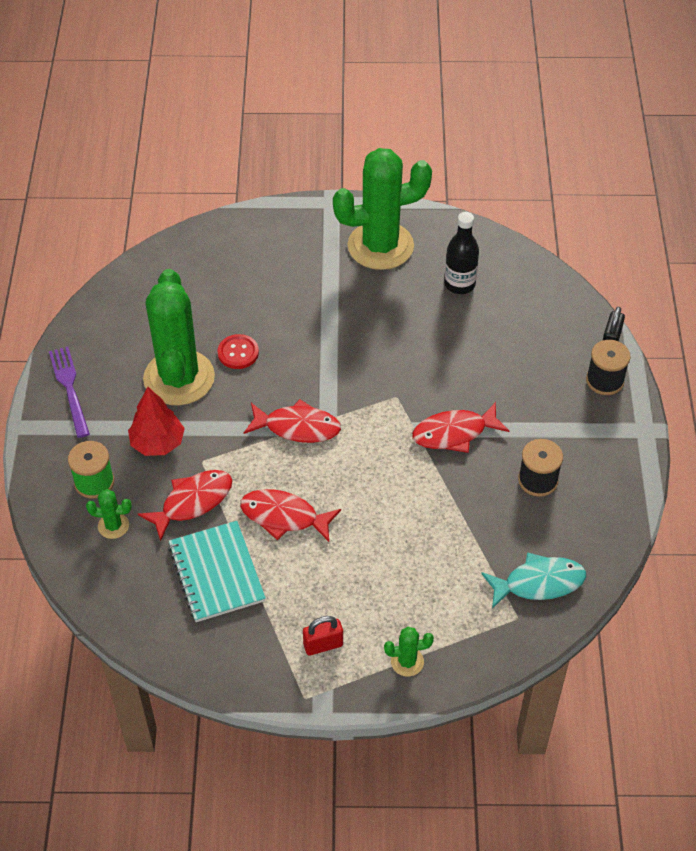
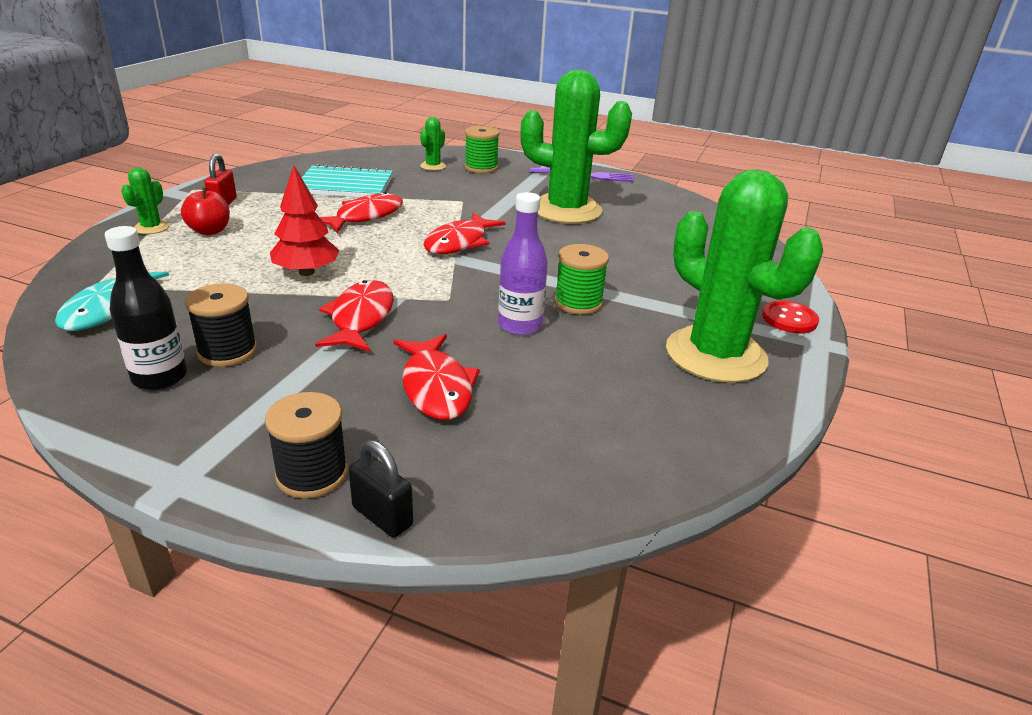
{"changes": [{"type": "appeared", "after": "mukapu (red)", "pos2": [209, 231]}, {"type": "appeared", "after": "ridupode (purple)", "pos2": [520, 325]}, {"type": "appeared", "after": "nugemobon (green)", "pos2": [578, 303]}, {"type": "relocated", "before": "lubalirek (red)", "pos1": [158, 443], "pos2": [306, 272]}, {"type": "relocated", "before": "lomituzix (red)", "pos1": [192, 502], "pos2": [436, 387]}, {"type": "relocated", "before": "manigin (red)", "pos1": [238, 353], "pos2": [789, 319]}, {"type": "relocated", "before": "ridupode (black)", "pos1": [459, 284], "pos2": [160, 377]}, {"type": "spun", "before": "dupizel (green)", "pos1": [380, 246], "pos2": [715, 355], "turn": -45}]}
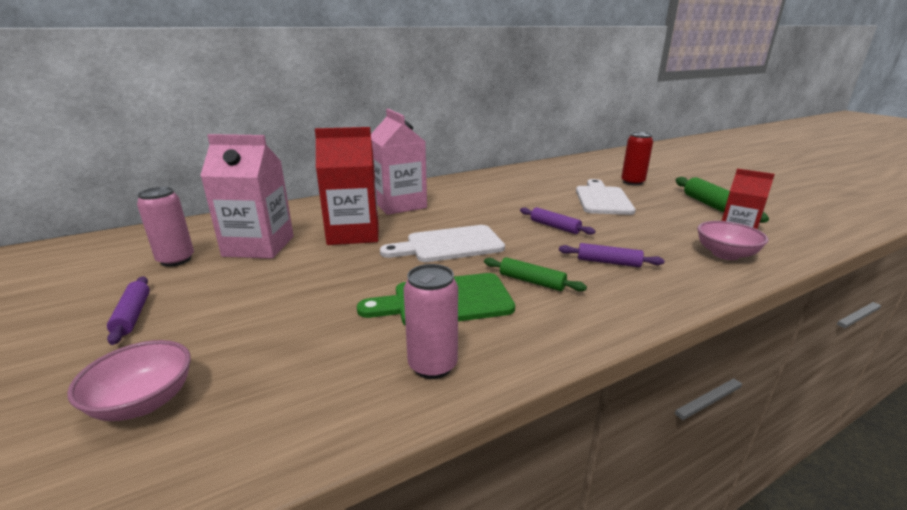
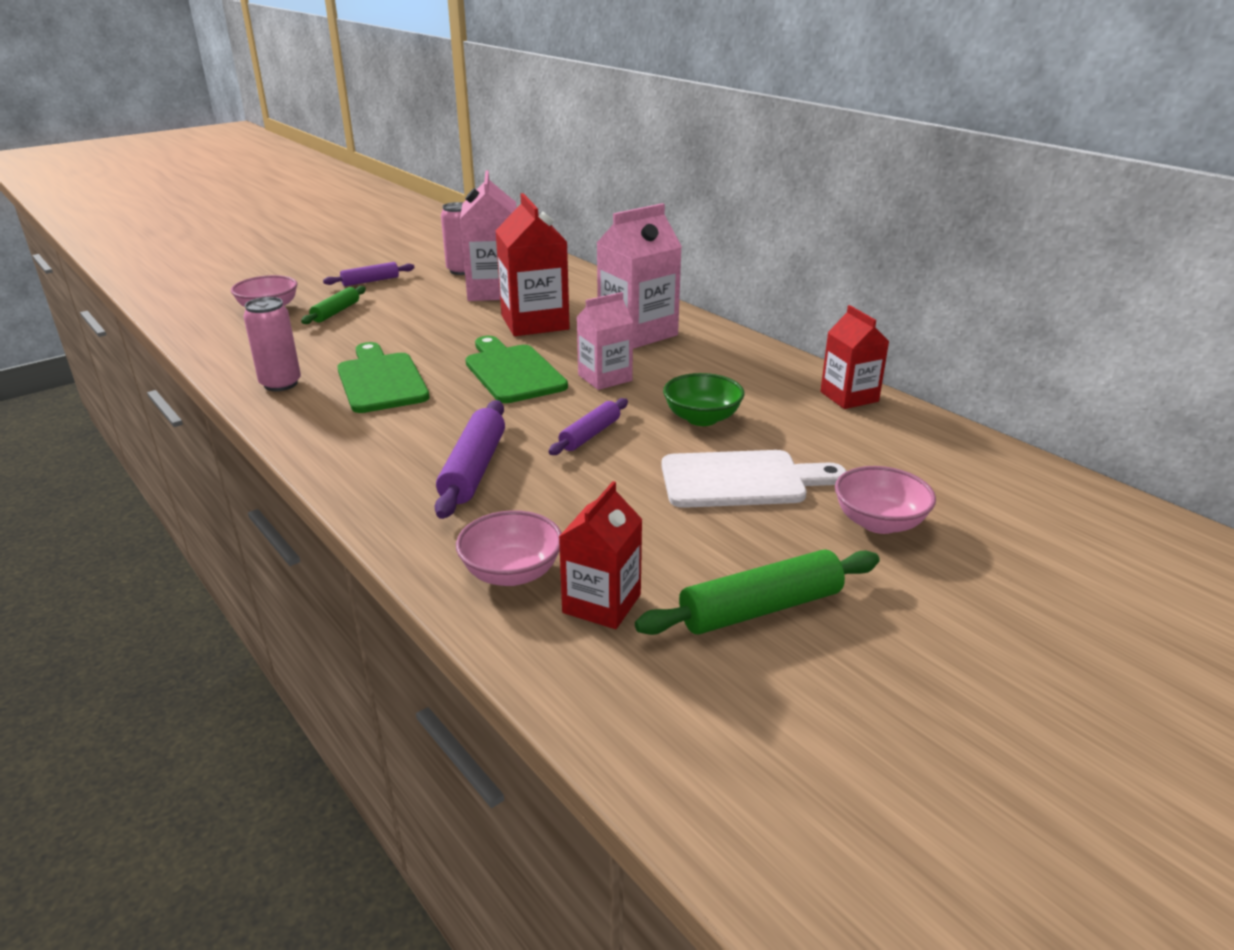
{"changes": [{"type": "appeared", "after": "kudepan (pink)", "pos2": [605, 378]}, {"type": "appeared", "after": "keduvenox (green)", "pos2": [702, 418]}, {"type": "appeared", "after": "kudepan (red)", "pos2": [849, 397]}, {"type": "relocated", "before": "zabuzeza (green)", "pos1": [531, 281], "pos2": [336, 312]}, {"type": "exchanged", "before": "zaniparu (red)", "after": "keduvenox (pink)", "pos1": [632, 182], "pos2": [879, 522]}, {"type": "colour", "before": "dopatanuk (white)", "after": "dopatanuk (green)", "pos1": [449, 245], "pos2": [512, 372]}, {"type": "size", "before": "zabuzeza (purple)", "pos1": [608, 262], "pos2": [474, 469], "scale": 1.57}]}
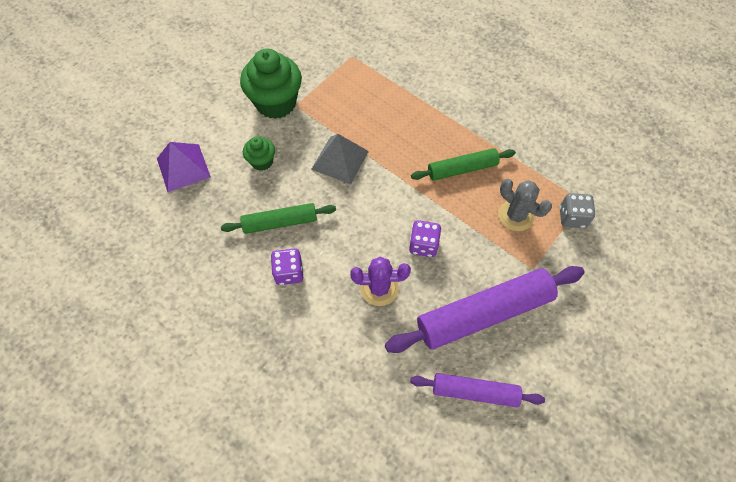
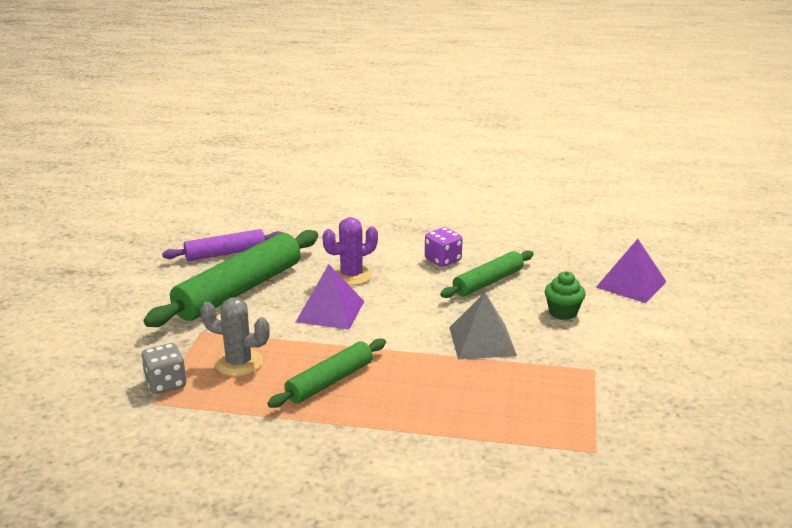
{"changes": [{"type": "missing", "before": "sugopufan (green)", "pos1": [276, 103]}, {"type": "exchanged", "before": "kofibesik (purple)", "after": "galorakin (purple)", "pos1": [423, 245], "pos2": [330, 311]}, {"type": "colour", "before": "zabuzeza (purple)", "after": "zabuzeza (green)", "pos1": [483, 313], "pos2": [239, 290]}]}
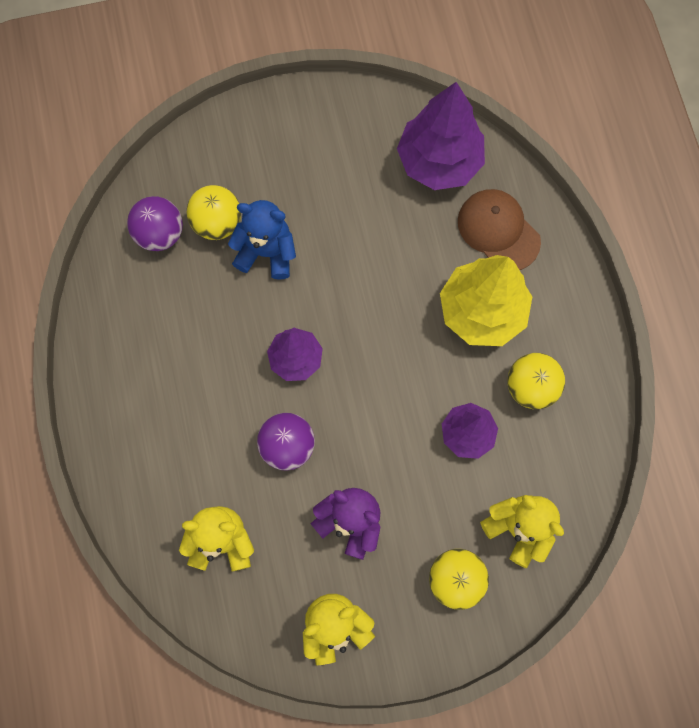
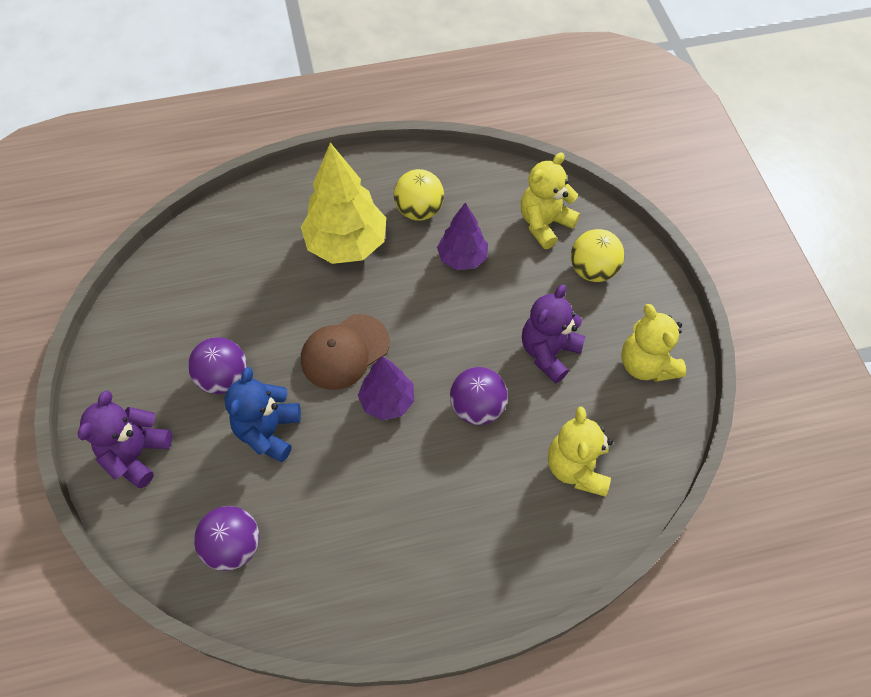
{"changes": [{"type": "missing", "before": "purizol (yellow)", "pos1": [217, 223]}, {"type": "missing", "before": "lubalirek (purple)", "pos1": [439, 161]}, {"type": "appeared", "after": "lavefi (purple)", "pos2": [136, 454]}, {"type": "appeared", "after": "purizol (purple)", "pos2": [224, 378]}, {"type": "relocated", "before": "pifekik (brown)", "pos1": [498, 230], "pos2": [344, 352]}]}
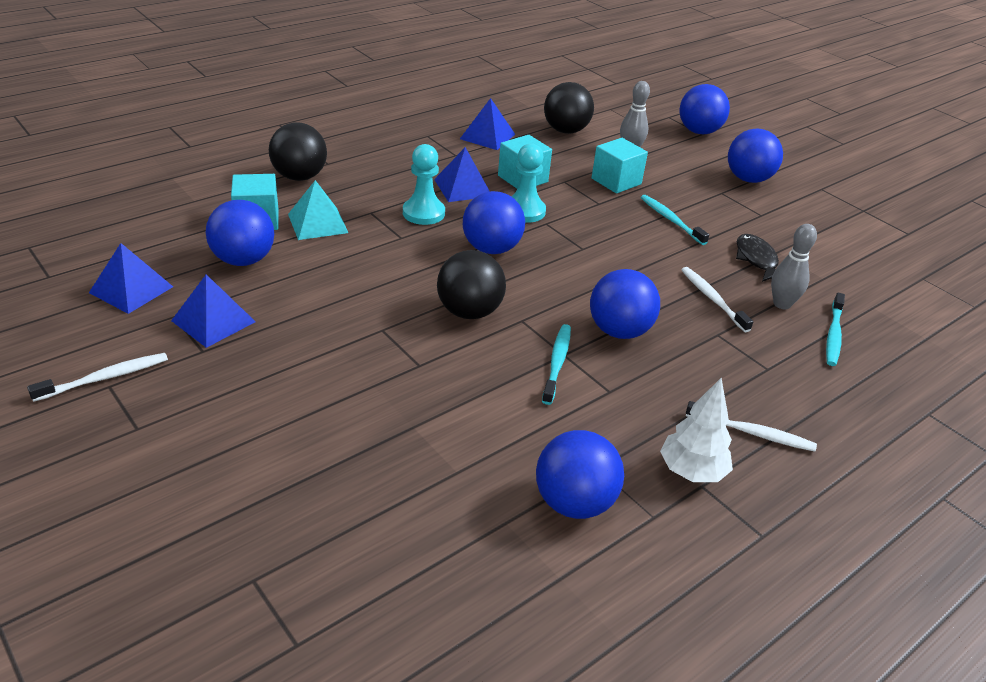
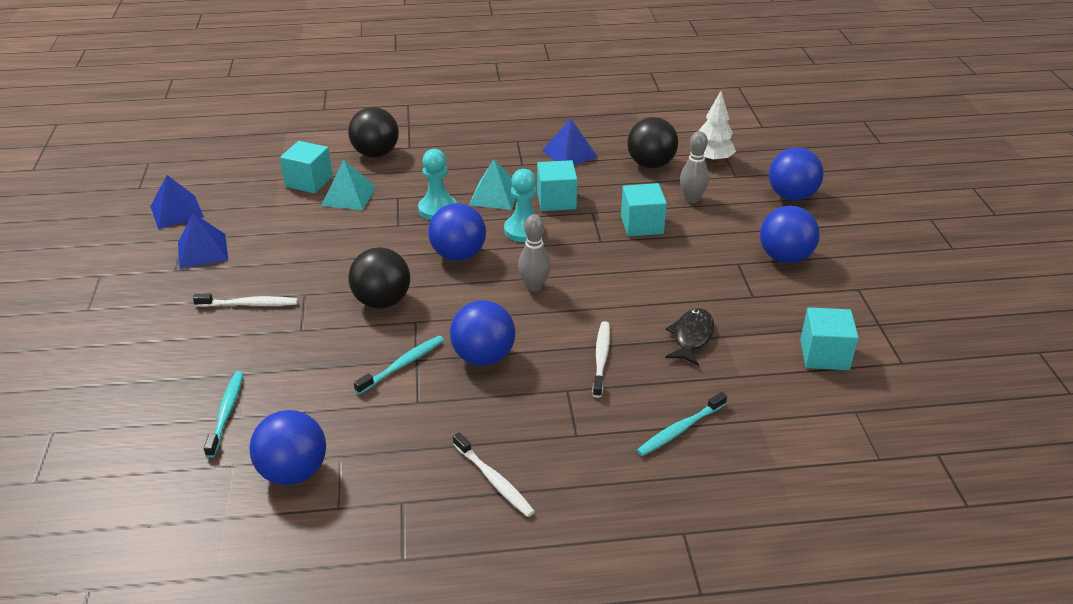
{"changes": [{"type": "missing", "before": "purizol (blue)", "pos1": [243, 260]}, {"type": "appeared", "after": "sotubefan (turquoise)", "pos2": [824, 355]}, {"type": "relocated", "before": "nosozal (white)", "pos1": [104, 378], "pos2": [249, 304]}, {"type": "relocated", "before": "nosozal (turquoise)", "pos1": [671, 220], "pos2": [226, 413]}, {"type": "relocated", "before": "lubalirek (white)", "pos1": [691, 472], "pos2": [712, 160]}, {"type": "relocated", "before": "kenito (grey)", "pos1": [782, 304], "pos2": [534, 286]}, {"type": "colour", "before": "galorakin (blue)", "after": "galorakin (turquoise)", "pos1": [462, 187], "pos2": [494, 195]}]}
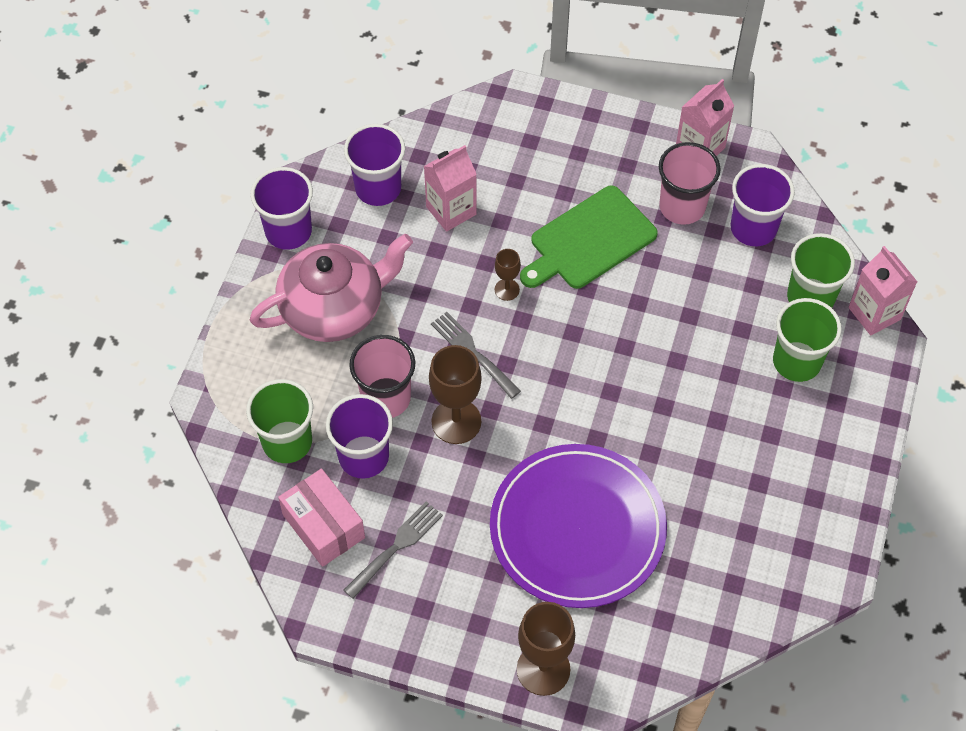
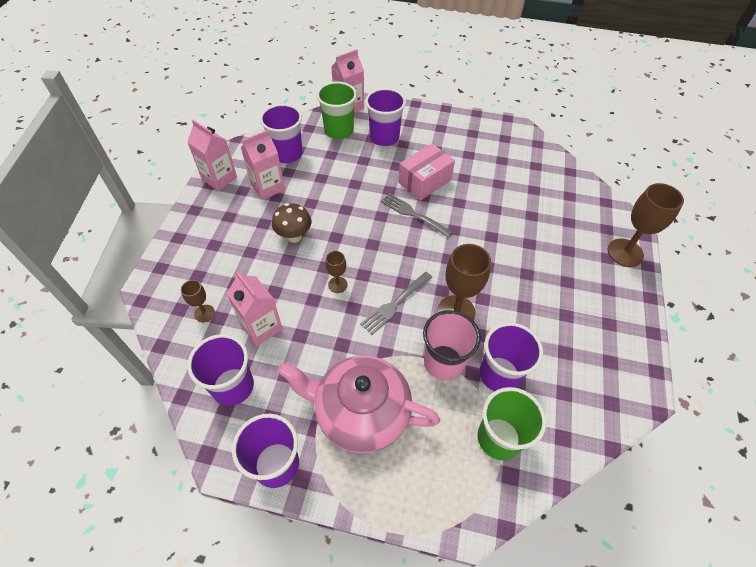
{"changes": [{"type": "missing", "before": "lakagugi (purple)", "pos1": [577, 529]}, {"type": "appeared", "after": "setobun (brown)", "pos2": [204, 313]}, {"type": "relocated", "before": "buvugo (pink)", "pos1": [323, 526], "pos2": [424, 181]}, {"type": "relocated", "before": "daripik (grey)", "pos1": [395, 548], "pos2": [414, 214]}, {"type": "exchanged", "before": "dopatanuk (green)", "after": "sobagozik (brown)", "pos1": [589, 240], "pos2": [294, 236]}, {"type": "exchanged", "before": "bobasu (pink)", "after": "kudepan (pink)", "pos1": [682, 206], "pos2": [268, 187]}, {"type": "colour", "before": "bobasu (green)", "after": "bobasu (purple)", "pos1": [796, 361], "pos2": [384, 137]}, {"type": "spun", "before": "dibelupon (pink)", "pos1": [334, 308], "pos2": [360, 412], "turn": -45}]}
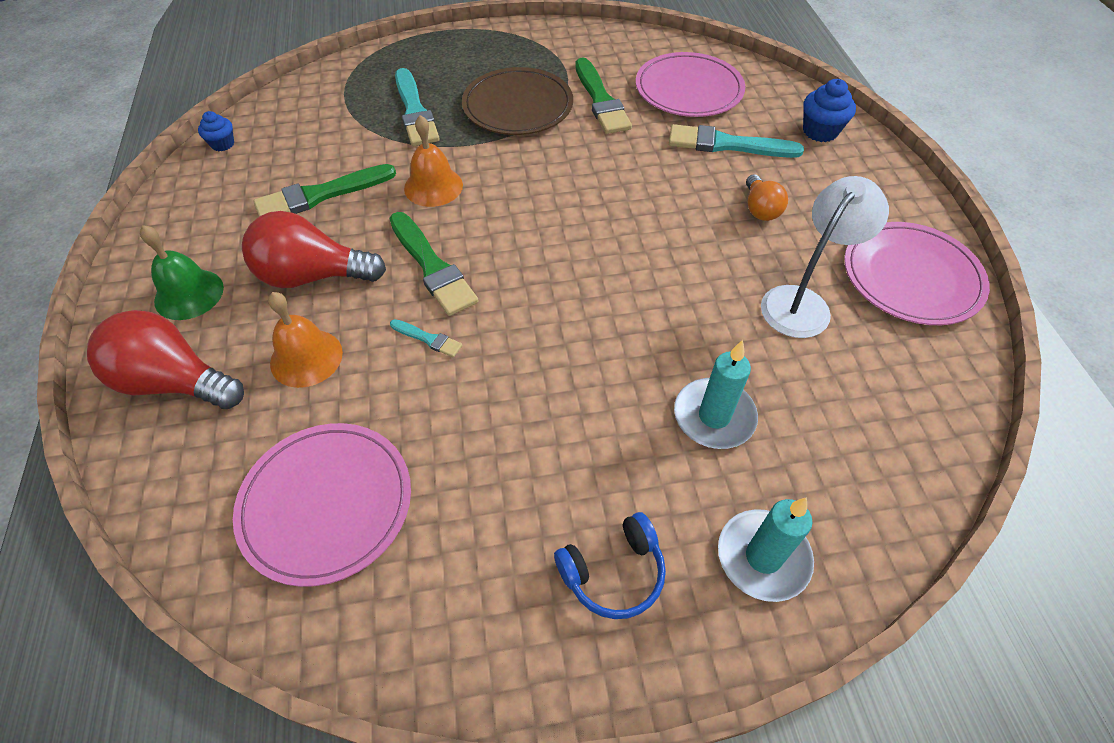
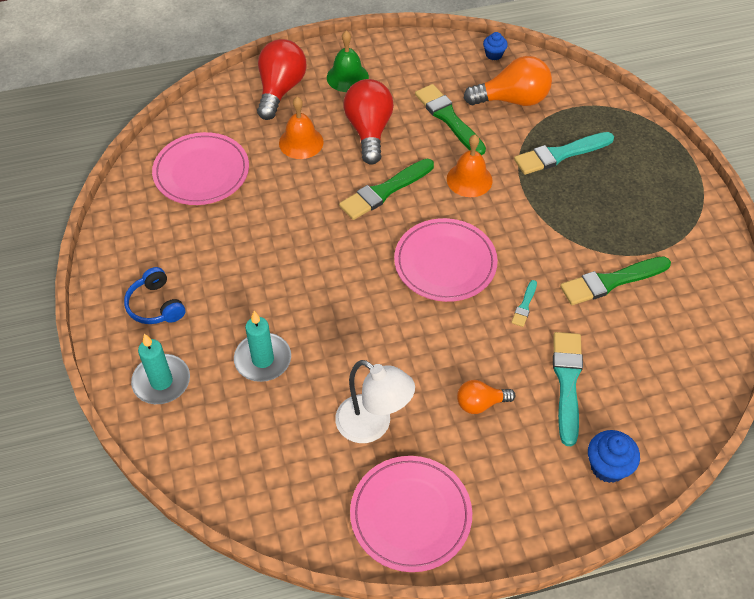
{"changes": [{"type": "missing", "before": "lakagugi (brown)", "pos1": [518, 106]}, {"type": "appeared", "after": "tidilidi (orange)", "pos2": [512, 100]}, {"type": "relocated", "before": "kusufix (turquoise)", "pos1": [428, 339], "pos2": [524, 305]}, {"type": "relocated", "before": "lakagugi (pink)", "pos1": [688, 90], "pos2": [445, 263]}]}
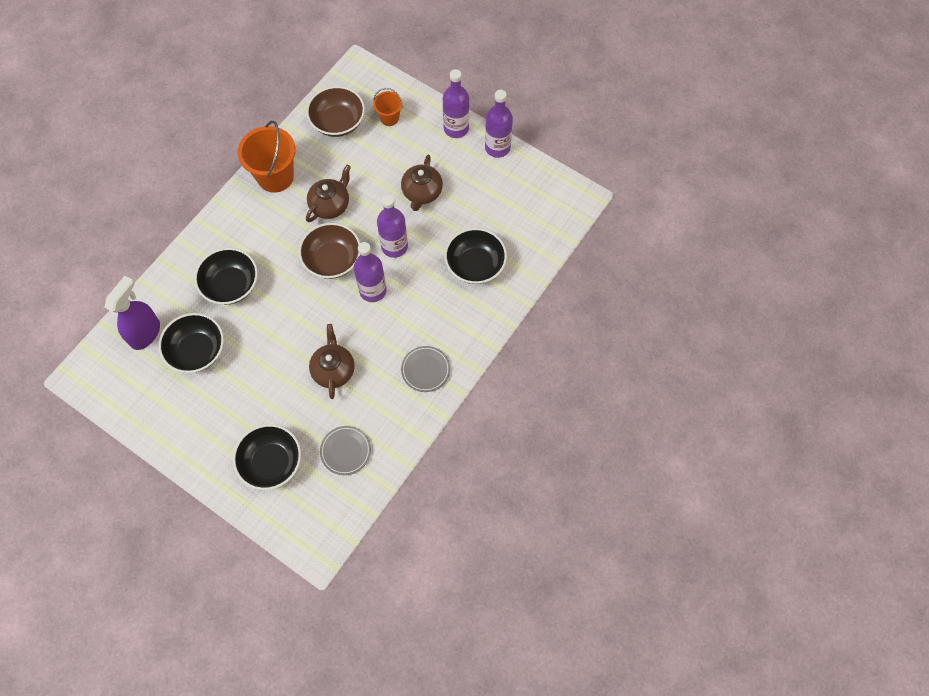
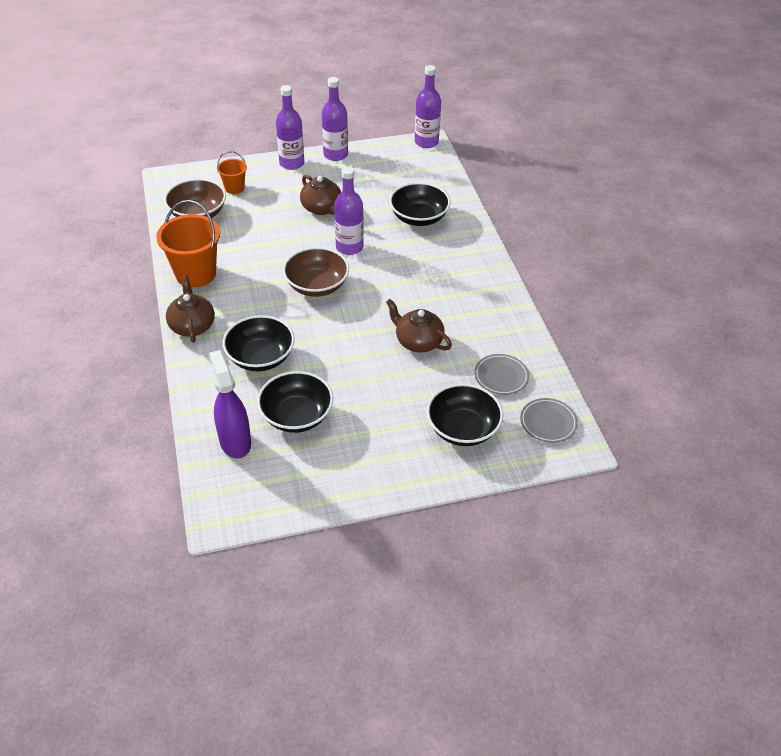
{"changes": [{"type": "relocated", "before": "dibelupon (brown)", "pos1": [330, 205], "pos2": [192, 325]}, {"type": "relocated", "before": "ridupode (purple)", "pos1": [373, 290], "pos2": [426, 142]}, {"type": "relocated", "before": "lakagugi (grey)", "pos1": [425, 370], "pos2": [548, 422]}]}
